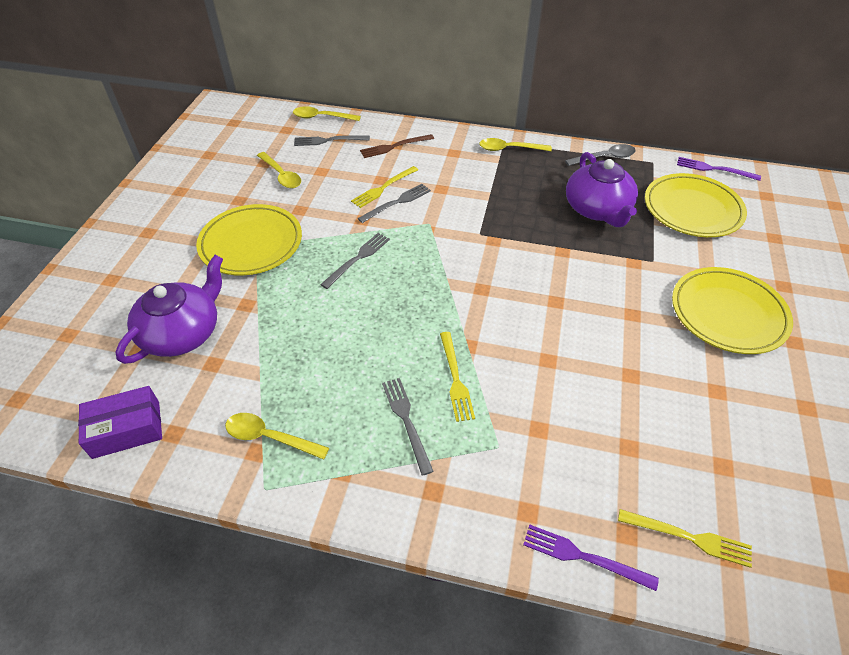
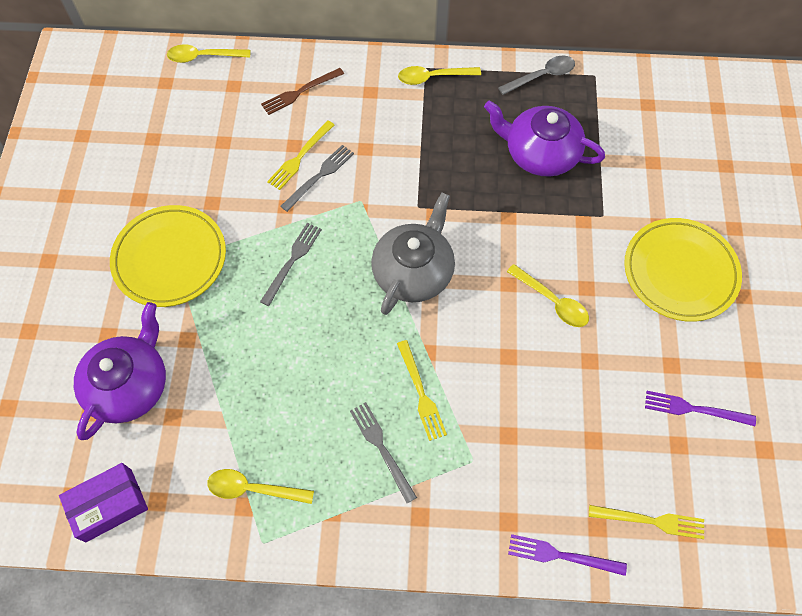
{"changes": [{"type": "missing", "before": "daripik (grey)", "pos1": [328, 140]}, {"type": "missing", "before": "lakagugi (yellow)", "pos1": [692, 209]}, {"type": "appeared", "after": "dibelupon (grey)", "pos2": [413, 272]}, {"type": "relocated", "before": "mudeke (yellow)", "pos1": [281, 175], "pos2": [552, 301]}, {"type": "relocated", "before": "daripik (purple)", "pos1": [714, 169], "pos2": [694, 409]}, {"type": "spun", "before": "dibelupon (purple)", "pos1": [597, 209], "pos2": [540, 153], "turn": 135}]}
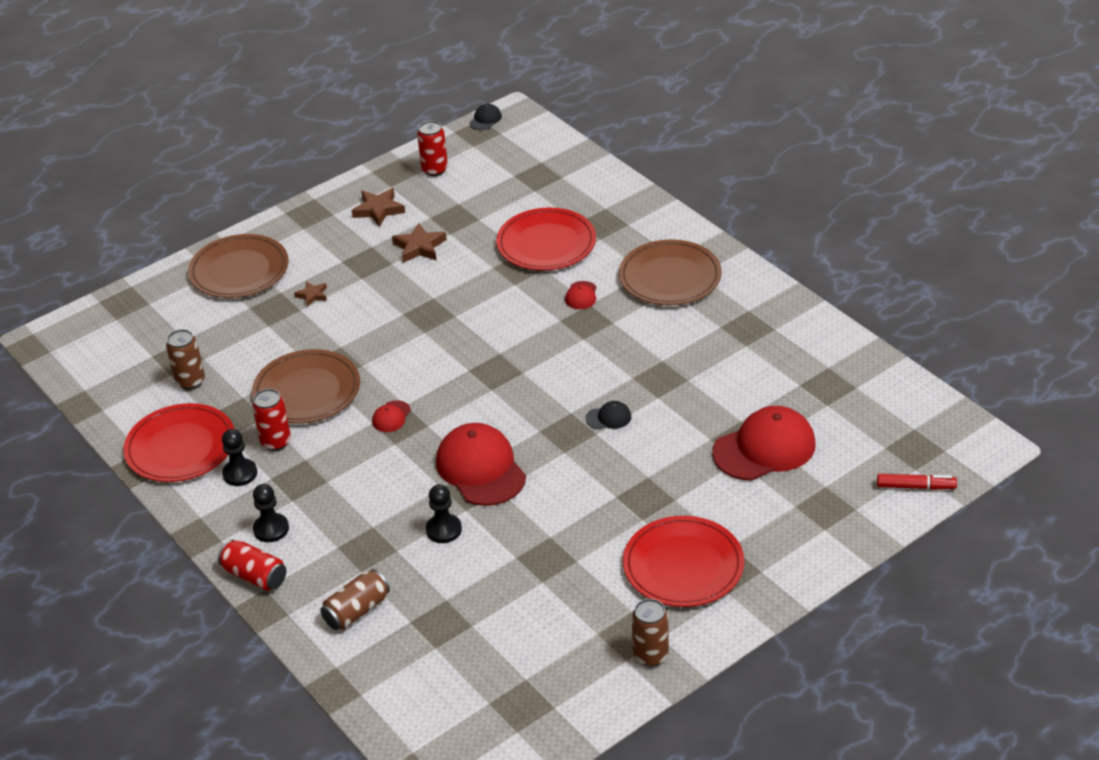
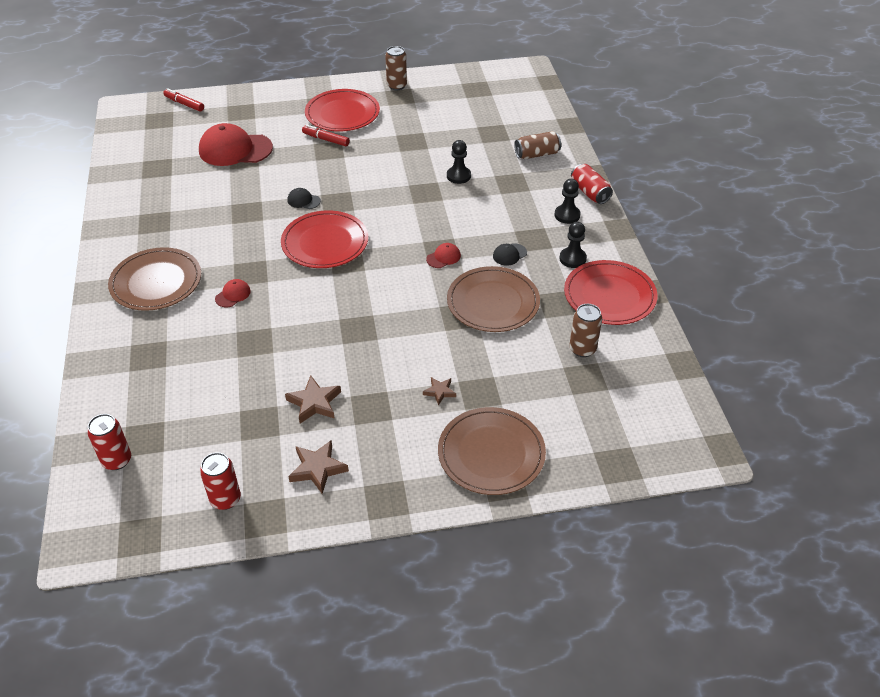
{"changes": [{"type": "missing", "before": "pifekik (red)", "pos1": [481, 468]}, {"type": "appeared", "after": "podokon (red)", "pos2": [326, 139]}, {"type": "relocated", "before": "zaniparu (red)", "pos1": [276, 442], "pos2": [117, 460]}, {"type": "relocated", "before": "pifekik (black)", "pos1": [485, 119], "pos2": [509, 254]}, {"type": "relocated", "before": "lakagugi (red)", "pos1": [546, 243], "pos2": [325, 242]}]}
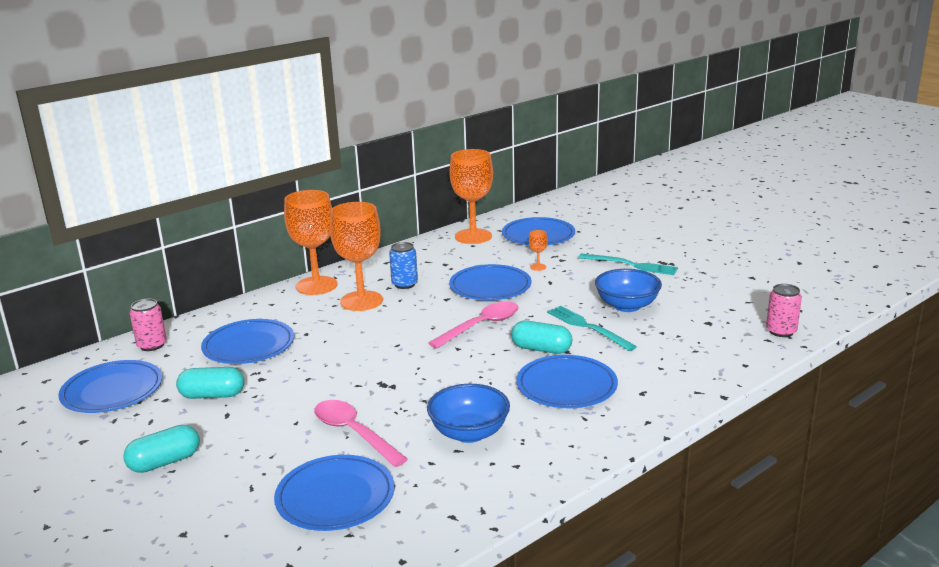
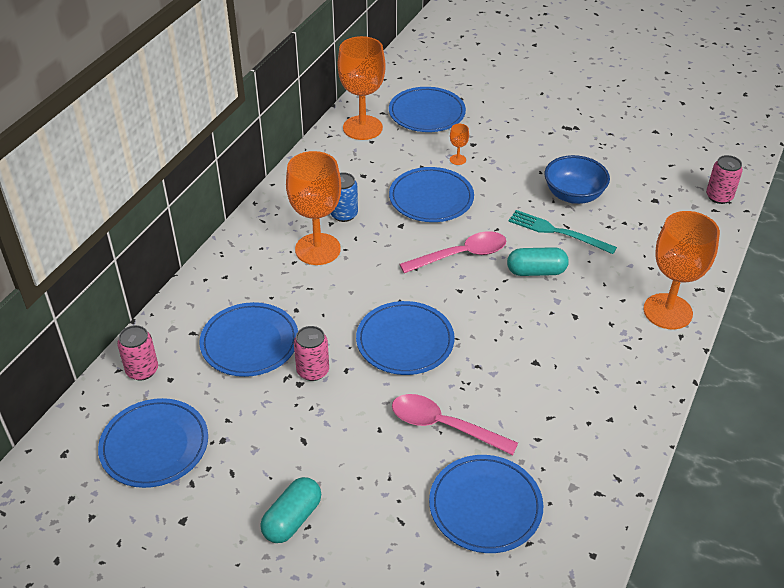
{"changes": [{"type": "missing", "before": "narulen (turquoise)", "pos1": [212, 395]}, {"type": "missing", "before": "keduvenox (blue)", "pos1": [469, 433]}, {"type": "missing", "before": "daripik (turquoise)", "pos1": [631, 265]}, {"type": "appeared", "after": "zaniparu (pink)", "pos2": [313, 371]}, {"type": "relocated", "before": "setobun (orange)", "pos1": [316, 286], "pos2": [667, 311]}, {"type": "relocated", "before": "lakagugi (blue)", "pos1": [566, 386], "pos2": [405, 341]}, {"type": "spun", "before": "mudeke (pink)", "pos1": [481, 326], "pos2": [460, 255], "turn": 45}]}
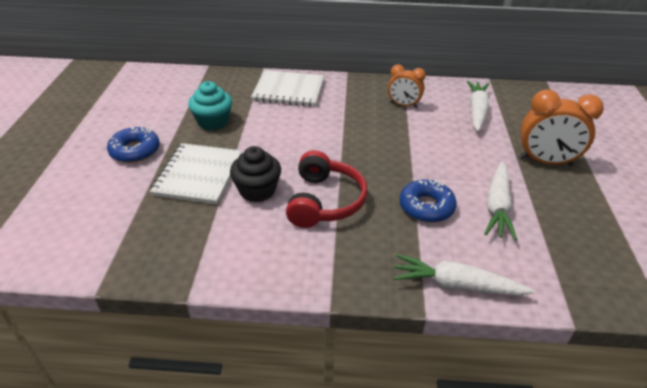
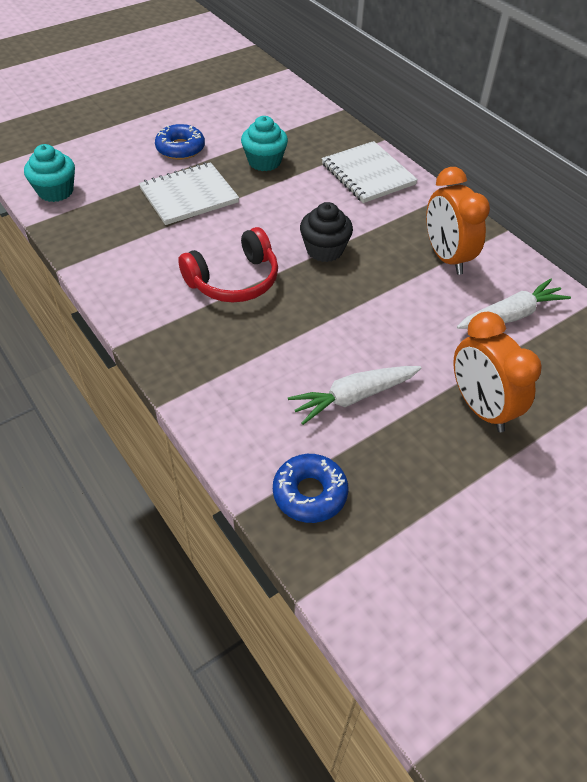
{"changes": [{"type": "missing", "before": "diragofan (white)", "pos1": [456, 285]}, {"type": "appeared", "after": "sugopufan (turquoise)", "pos2": [56, 191]}, {"type": "relocated", "before": "sugopufan (black)", "pos1": [257, 190], "pos2": [324, 250]}, {"type": "relocated", "before": "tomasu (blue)", "pos1": [426, 207], "pos2": [310, 493]}, {"type": "size", "before": "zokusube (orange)", "pos1": [403, 105], "pos2": [446, 257], "scale": 1.61}]}
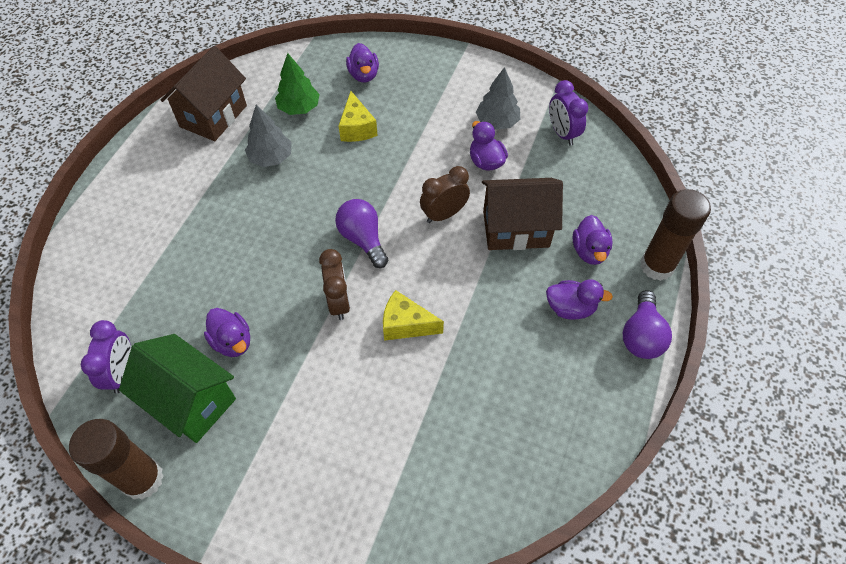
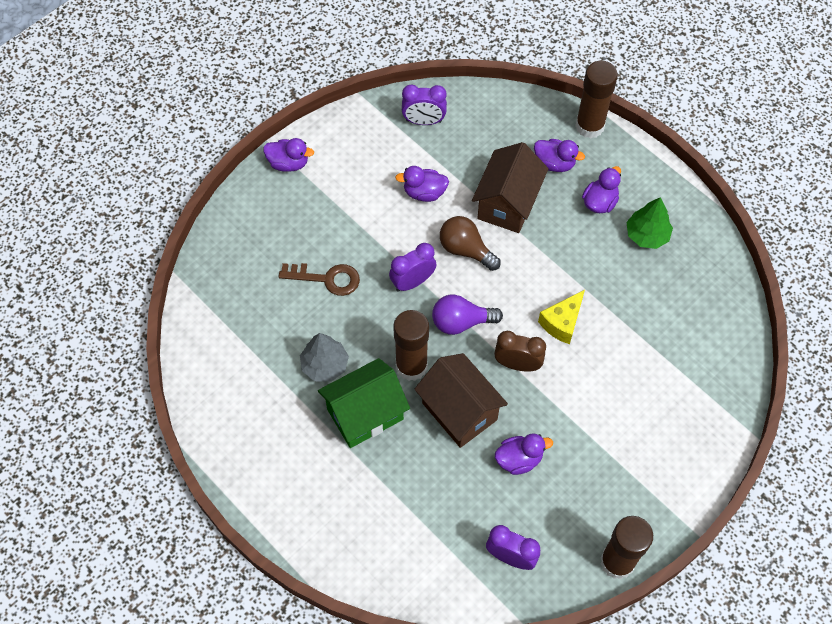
{"changes": [{"type": "missing", "before": "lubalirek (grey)", "pos1": [497, 122]}, {"type": "missing", "before": "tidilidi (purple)", "pos1": [641, 335]}, {"type": "appeared", "after": "zokusube (purple)", "pos2": [412, 282]}, {"type": "appeared", "after": "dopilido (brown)", "pos2": [411, 366]}, {"type": "relocated", "before": "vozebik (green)", "pos1": [191, 401], "pos2": [365, 414]}, {"type": "relocated", "before": "vozebik (brown)", "pos1": [213, 116], "pos2": [459, 411]}, {"type": "relocated", "before": "lubalirek (green)", "pos1": [299, 108], "pos2": [647, 235]}, {"type": "relocated", "before": "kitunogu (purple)", "pos1": [363, 75], "pos2": [288, 163]}, {"type": "exchanged", "before": "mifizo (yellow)", "after": "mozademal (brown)", "pos1": [357, 128], "pos2": [327, 279]}, {"type": "exchanged", "before": "zokusube (brown)", "after": "tidilidi (brown)", "pos1": [444, 214], "pos2": [466, 250]}]}
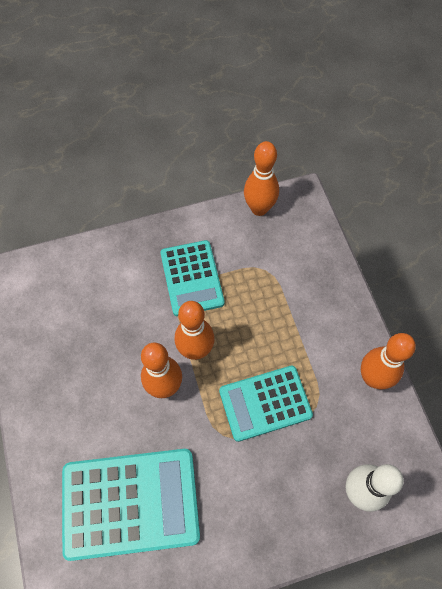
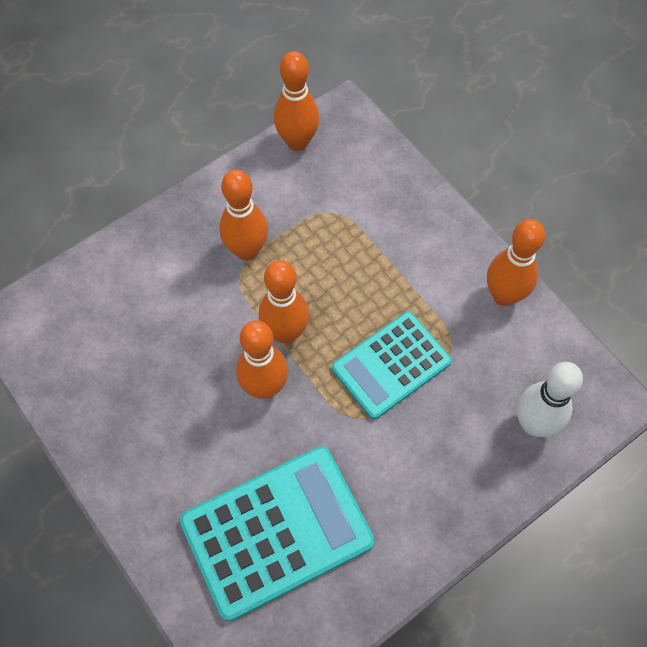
{"changes": [{"type": "exchanged", "before": "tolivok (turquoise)", "after": "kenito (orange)", "pos1": [192, 278], "pos2": [247, 250]}]}
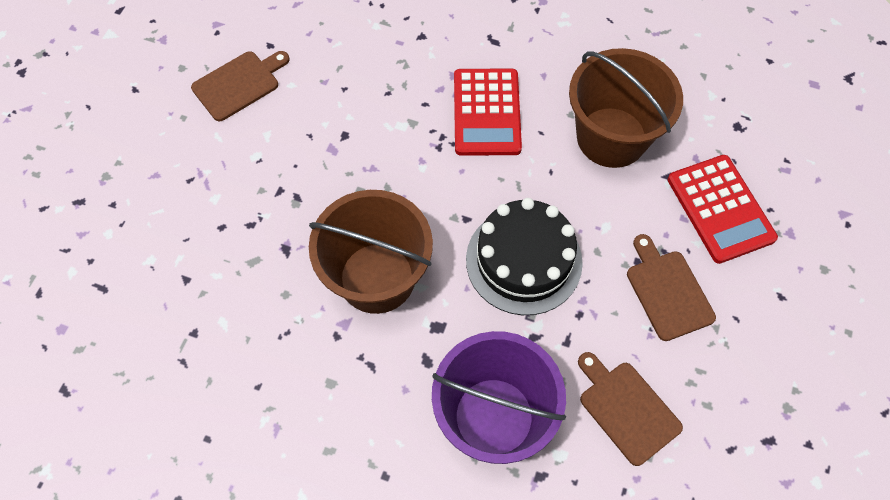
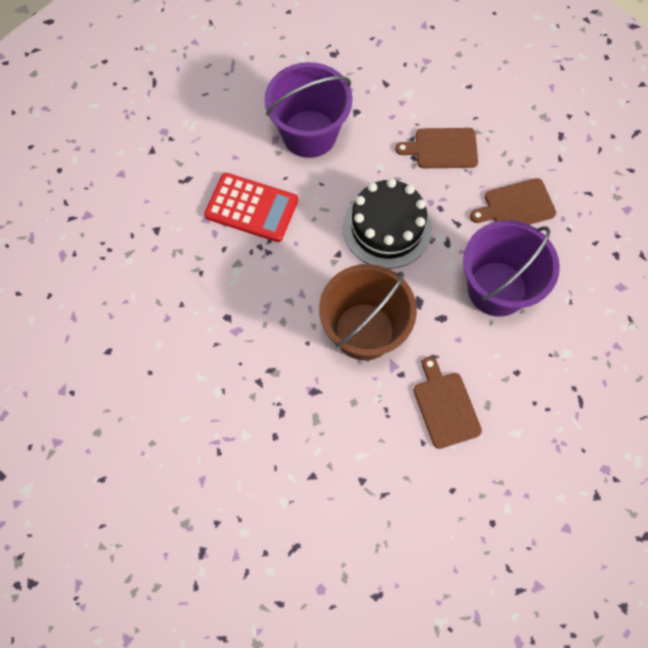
{"changes": [{"type": "missing", "before": "tolivok (red)", "pos1": [720, 209]}, {"type": "relocated", "before": "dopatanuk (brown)", "pos1": [239, 84], "pos2": [445, 406]}, {"type": "colour", "before": "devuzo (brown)", "after": "devuzo (purple)", "pos1": [611, 137], "pos2": [309, 134]}]}
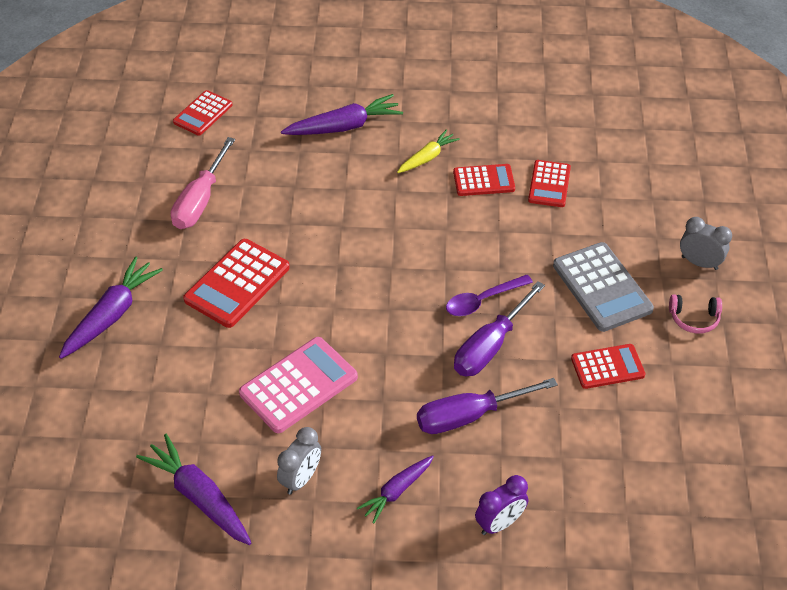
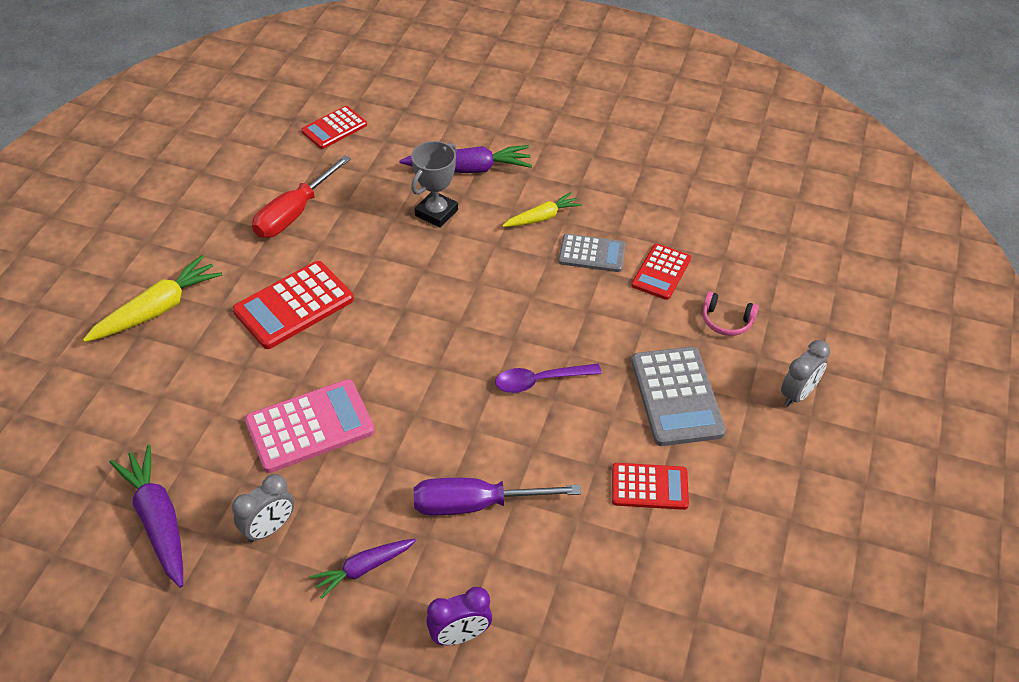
{"changes": [{"type": "missing", "before": "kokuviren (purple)", "pos1": [489, 347]}, {"type": "appeared", "after": "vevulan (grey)", "pos2": [436, 213]}, {"type": "relocated", "before": "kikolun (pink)", "pos1": [694, 318], "pos2": [726, 321]}, {"type": "colour", "before": "diragofan (purple)", "after": "diragofan (yellow)", "pos1": [112, 315], "pos2": [157, 309]}, {"type": "colour", "before": "kokuviren (pink)", "after": "kokuviren (red)", "pos1": [200, 201], "pos2": [293, 214]}, {"type": "colour", "before": "tolivok (red)", "after": "tolivok (grey)", "pos1": [484, 181], "pos2": [592, 254]}, {"type": "spun", "before": "zokusube (grey)", "pos1": [699, 263], "pos2": [797, 394], "turn": 90}]}
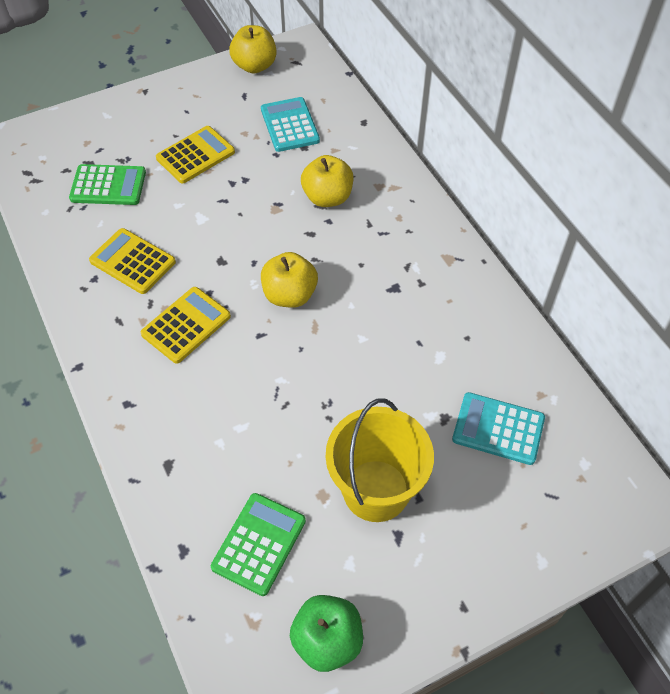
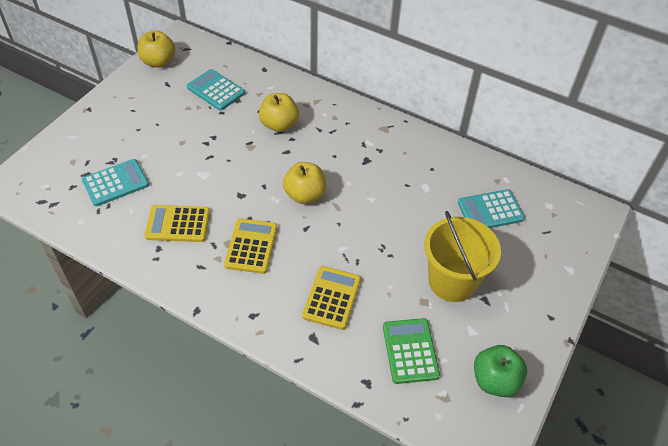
{"changes": [{"type": "relocated", "before": "tolivok (yellow)", "pos1": [195, 155], "pos2": [332, 298]}, {"type": "colour", "before": "tolivok (green)", "after": "tolivok (turquoise)", "pos1": [108, 186], "pos2": [115, 183]}]}
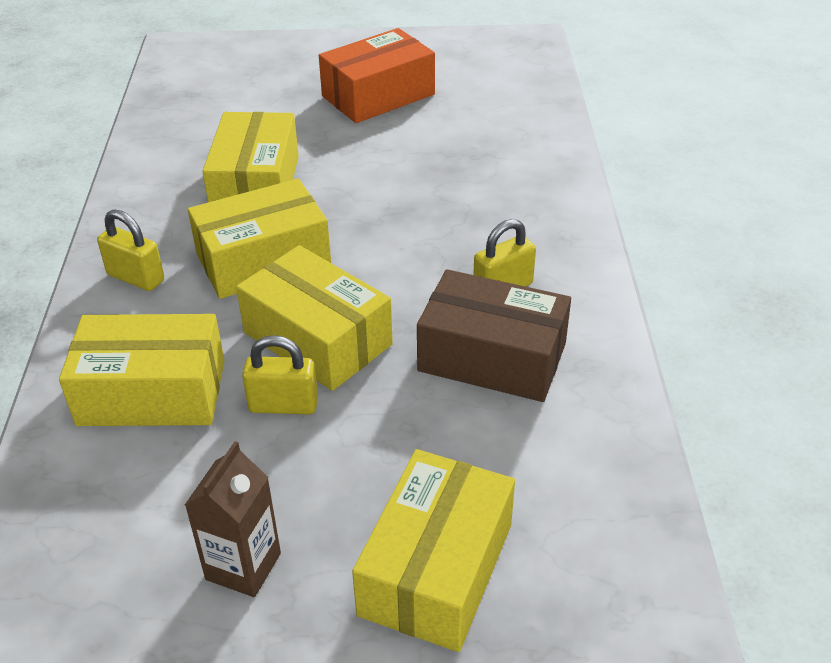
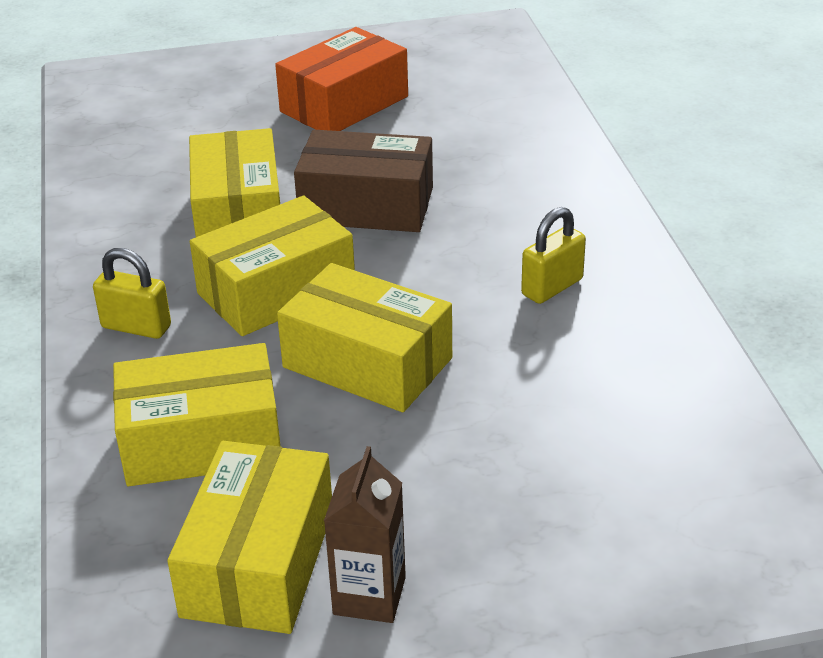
{"changes": [{"type": "missing", "before": "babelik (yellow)", "pos1": [283, 405]}, {"type": "relocated", "before": "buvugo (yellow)", "pos1": [436, 569], "pos2": [258, 562]}, {"type": "relocated", "before": "buvugo (brown)", "pos1": [492, 357], "pos2": [366, 205]}]}
